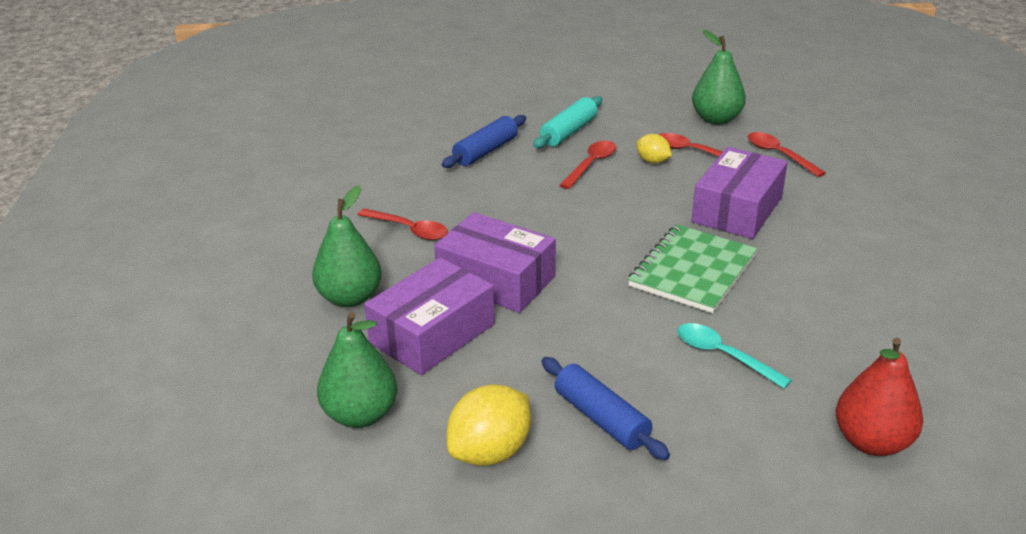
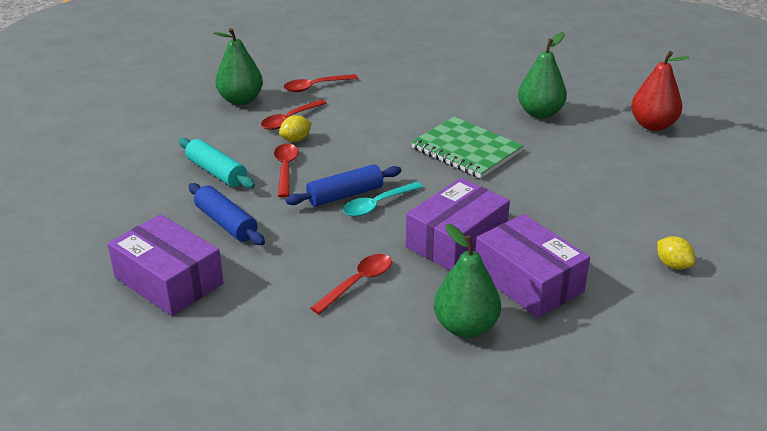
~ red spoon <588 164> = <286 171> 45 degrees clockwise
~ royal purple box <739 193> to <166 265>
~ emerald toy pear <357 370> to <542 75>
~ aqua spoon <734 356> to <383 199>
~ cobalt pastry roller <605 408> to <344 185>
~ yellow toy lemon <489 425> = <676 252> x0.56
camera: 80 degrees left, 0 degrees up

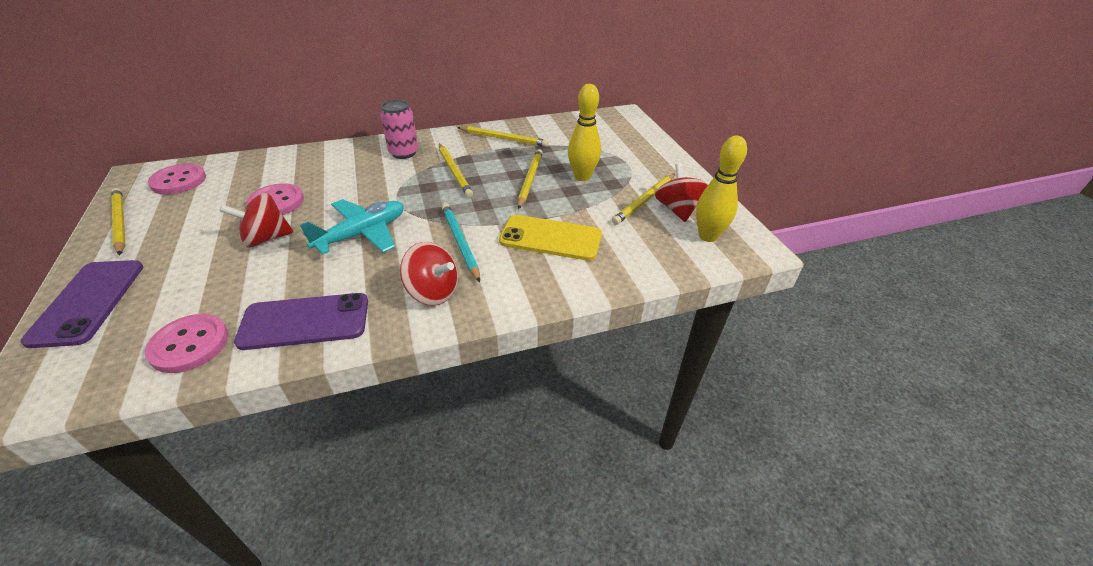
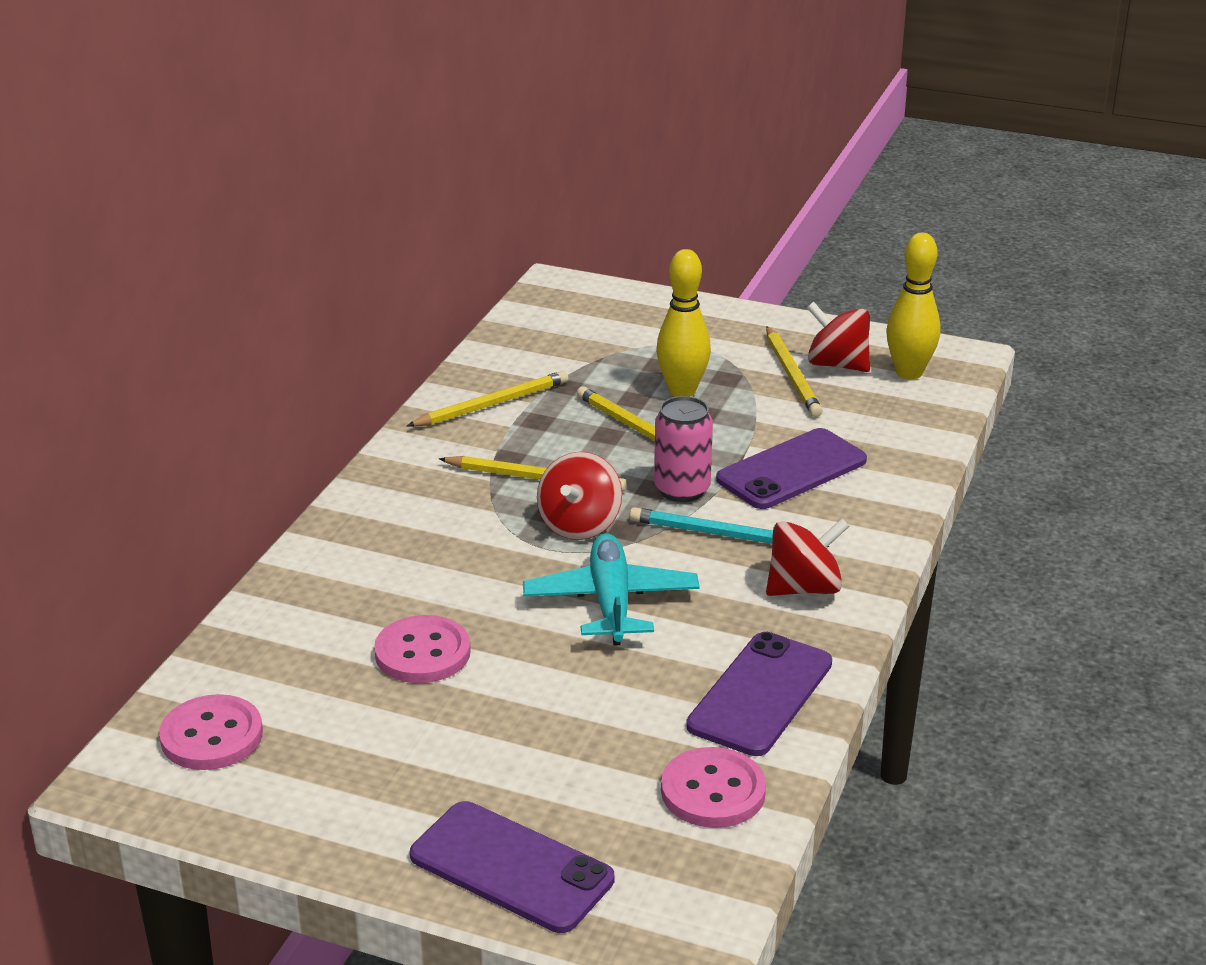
~ rose-pink tin <399 129> to <683 449>
- yellow lead pencil <118 221>
~ red spinning top <256 220> to <579 496>
~ yellow mobile phone <550 238> to royal purple mobile phone <791 468>
camera: 50 degrees left, 10 degrees down

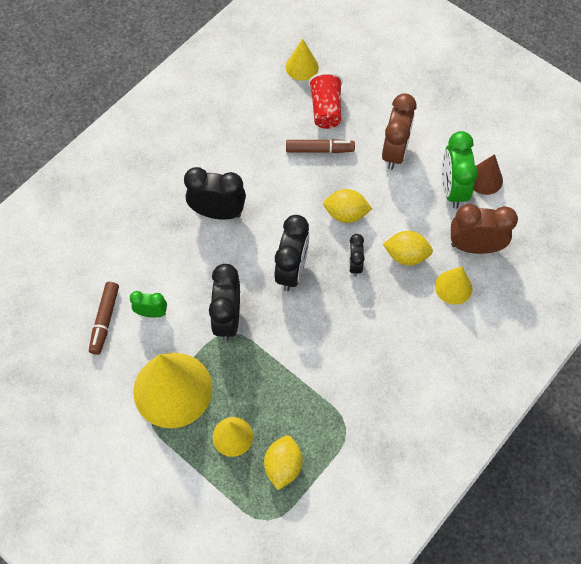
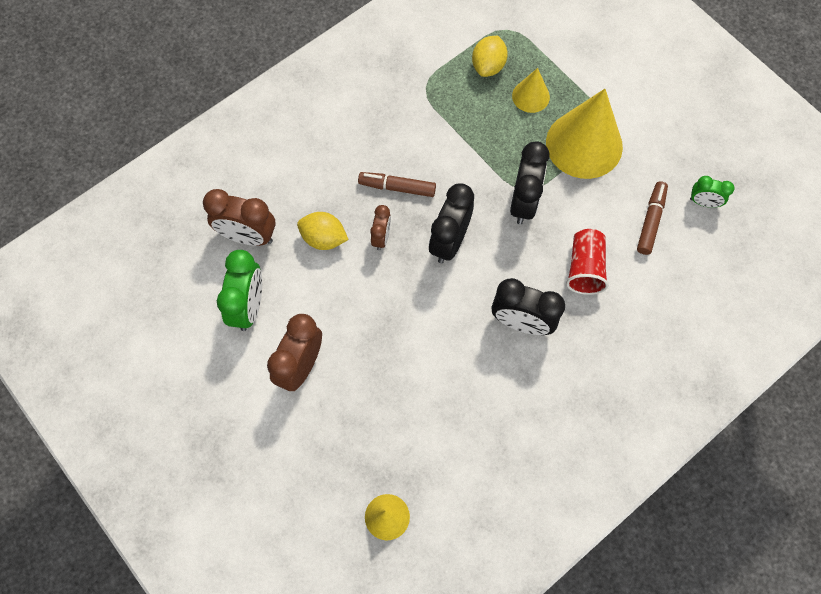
~ red cup <325 100> to <587 262>
~ dark brown marker pen <320 146> to <397 184>
- dark brown cone shape <488 174>
- yellow toy lemon <347 206>
~ black bedside clock <356 255> to dark brown bedside clock <380 227>
- yellow cone shape <454 285>
~ emerald bedside clock <148 304> to <712 192>
camera: 170 degrees left, 5 degrees up

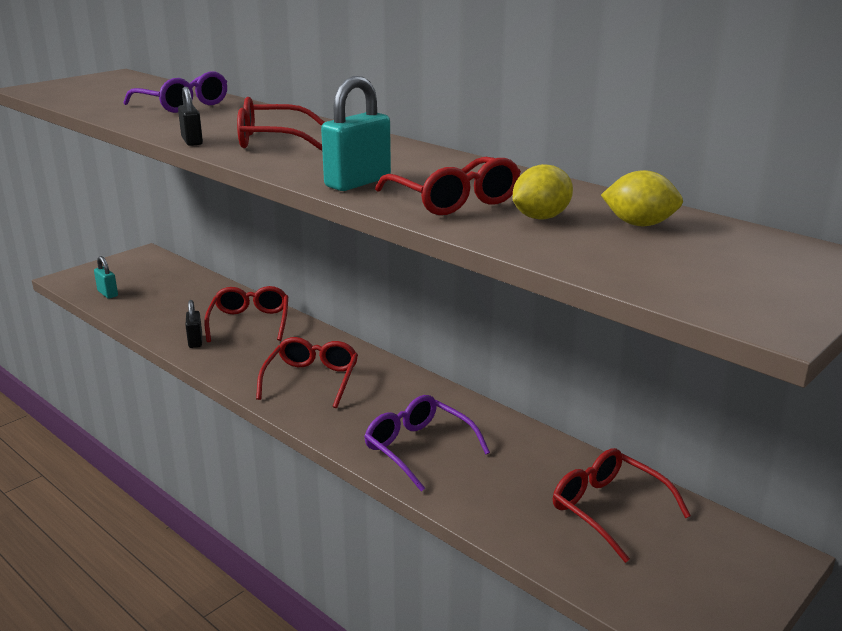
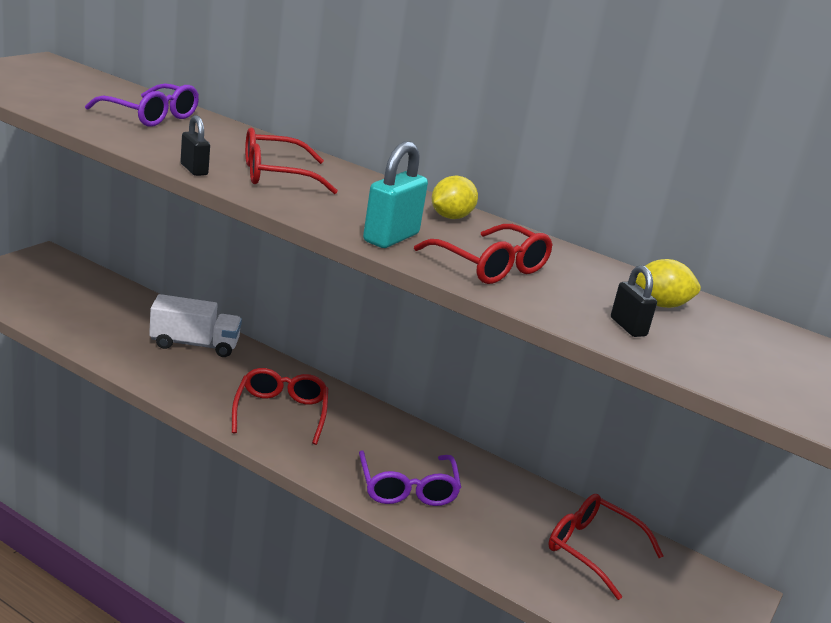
~ yellow toy lemon <543 192> to <455 197>
- aqua small lock <106 277>
~ red glasses <246 314> to snow-white truck <195 325>
~ black small lock <193 324> to <634 301>
~ royal purple glasses <427 443> = <410 478> 135 degrees counterclockwise
camera: 15 degrees left, 0 degrees up

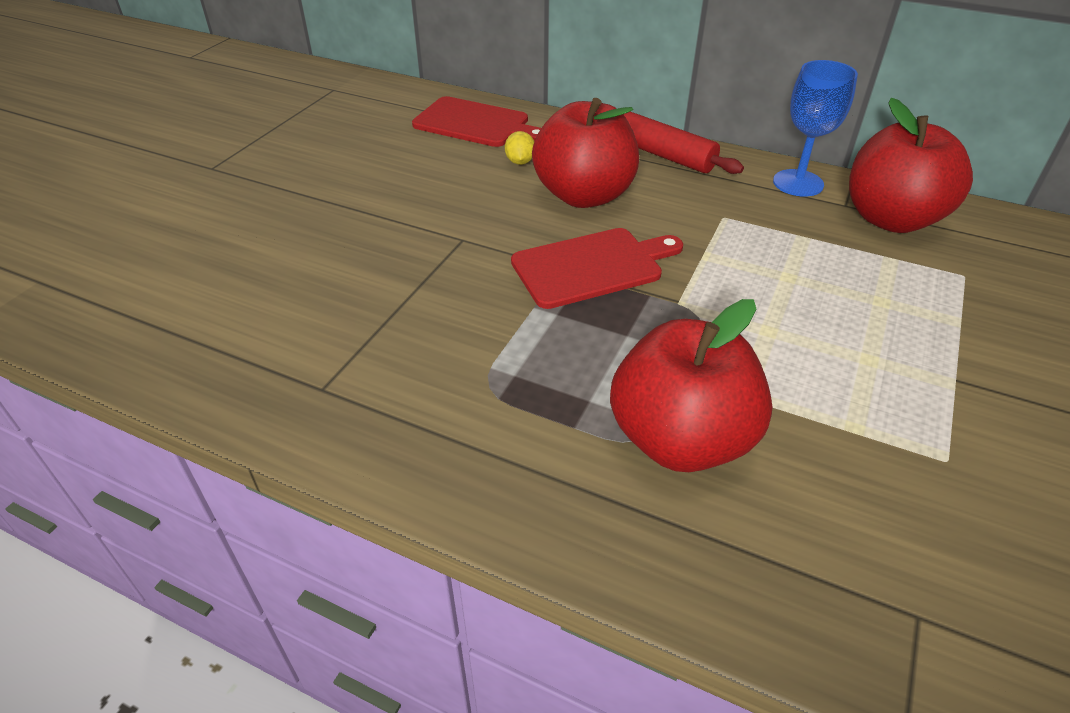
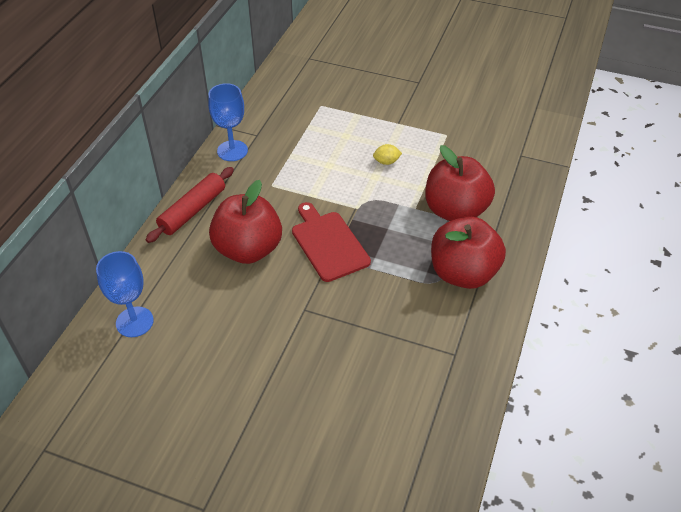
~ red bread board <476 121> to cobalt goblet <125 294>
~ red apple fruit <911 165> to <468 253>
~ yellow toy lemon <519 148> to <387 154>
camera: 95 degrees left, 5 degrees up

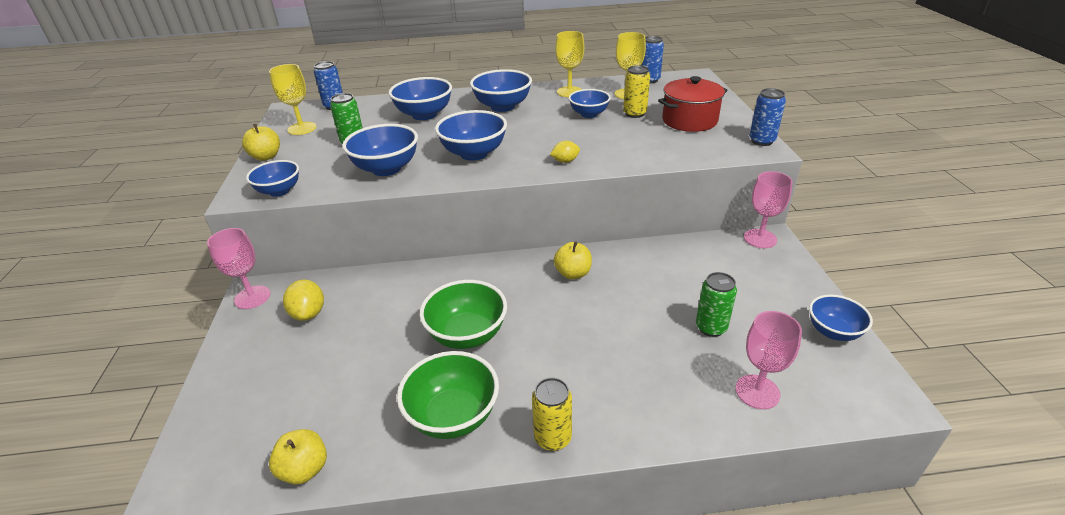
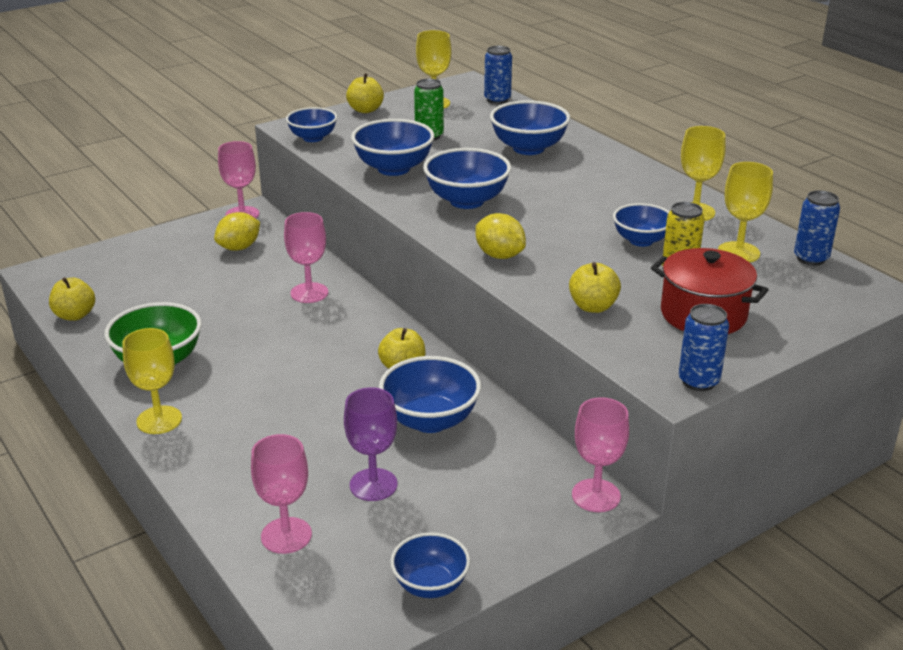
~ cobalt deep dish <501 90> to <430 394>
~ yellow toy lemon <565 152> = <501 236> x1.57
~ emerald tin <716 304> to royal purple goblet <371 444>
- emerald deep dish <463 314>
~ yellow tin <552 414> to yellow goblet <152 381>
+ rose-pink goblet <306 257>
+ yellow apple fruit <595 287>
camera: 60 degrees right, 5 degrees down

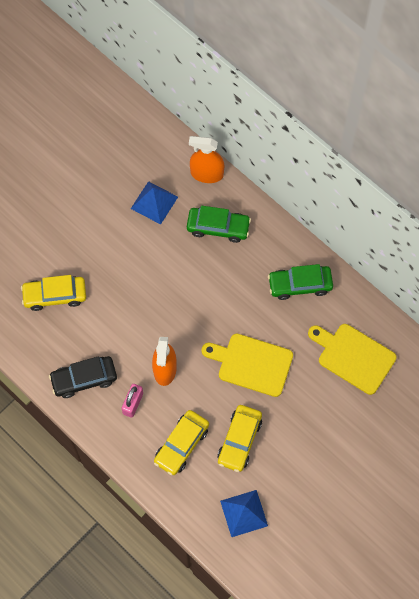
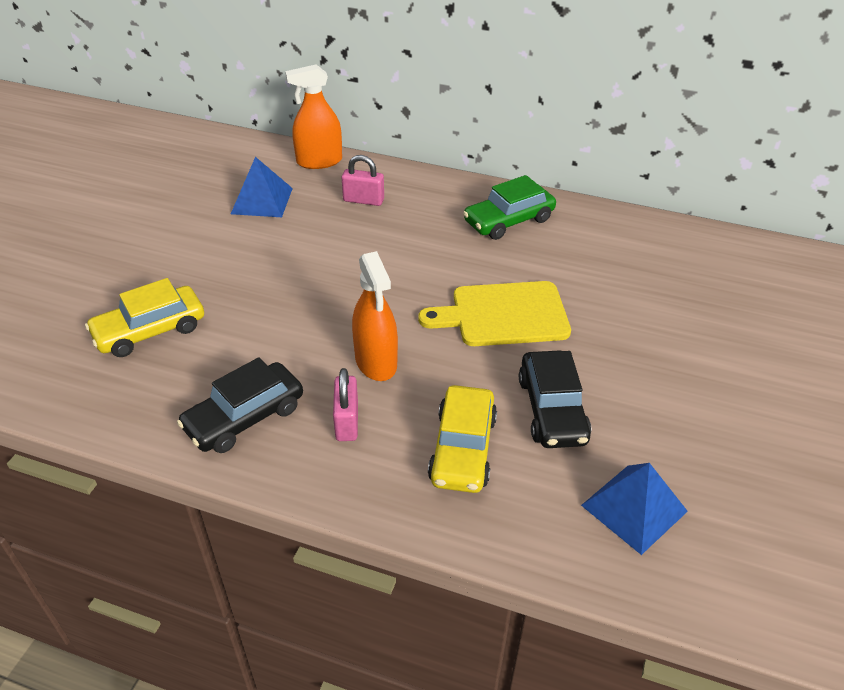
~ emerald automobile <219 224> to rose-pink small lock <363 180>
- yellow bread board <352 359>
~ yellow automobile <239 438> to black automobile <555 399>
camera: 25 degrees left, 25 degrees down

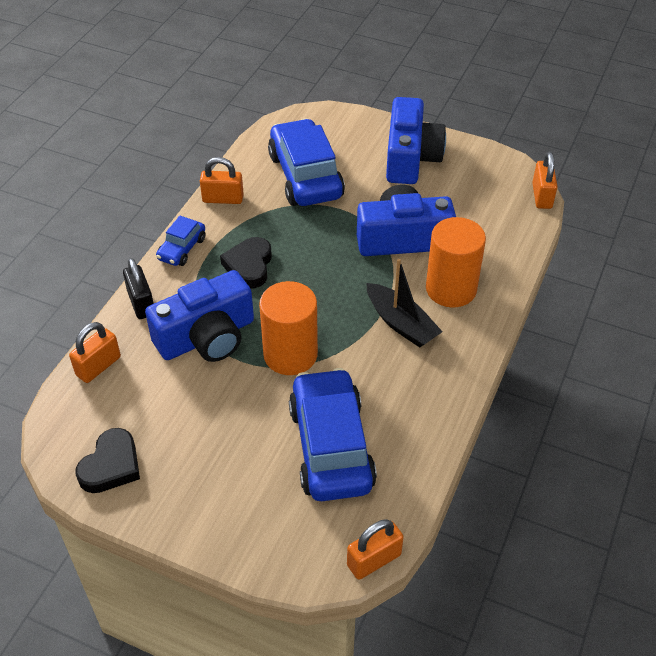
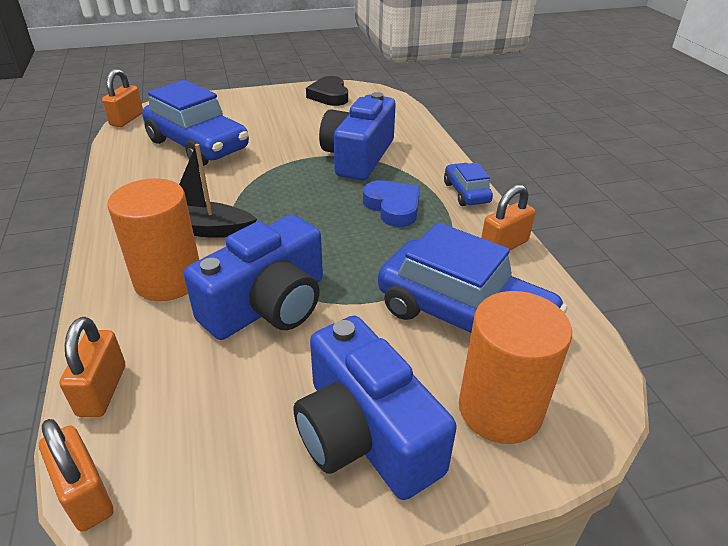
~ black love heart <246 263> to cobalt love heart <391 203>
- black small lock <138 288>
~ bright orange solid cylinder <288 328> to <515 367>
~ bright orange small lock <95 352> to <92 367>
camera: 140 degrees right, 10 degrees down

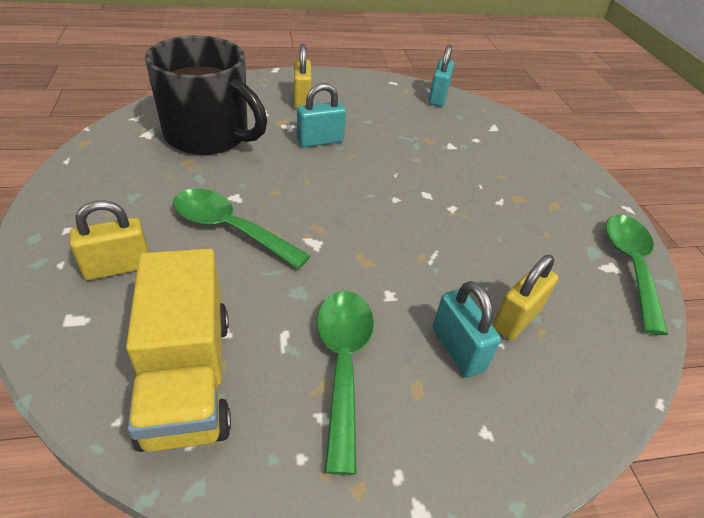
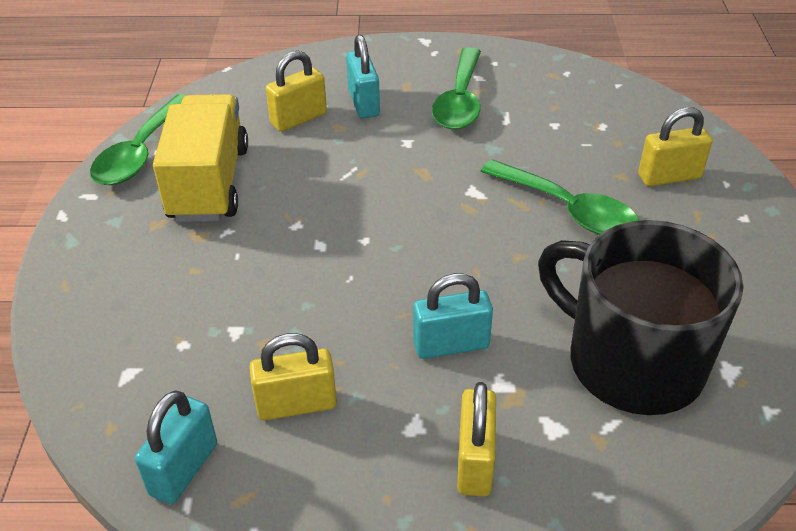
~ yellow truck <178 350> to <200 158>
+ yellow small lock <293 376>
camera: 165 degrees left, 0 degrees up

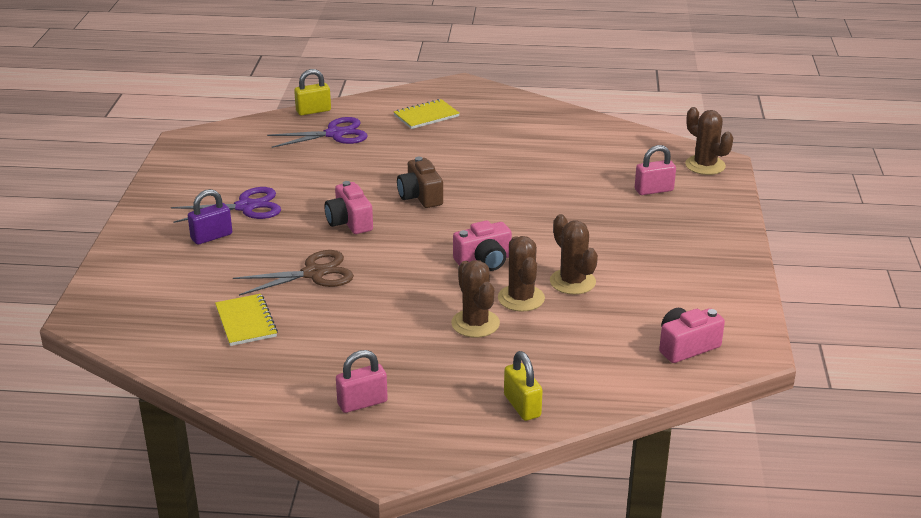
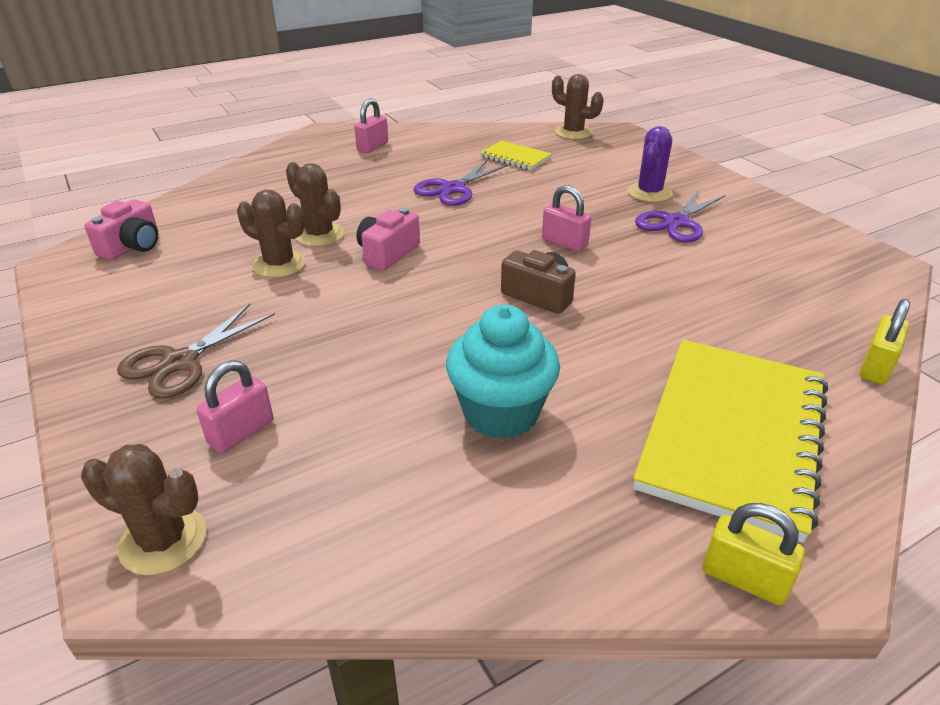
~ yellow exercise book <427 114> = <730 441> x2.14
~ royal purple scissors <317 132> to <461 183>
~ rose-pink camera <348 207> to rose-pink small lock <566 218>
~ royal purple small lock <210 217> to royal purple prickly plant <650 164>
~ dark brown scissors <293 273> to <196 351>
~ dark brown prickly plant <475 298> to <578 106>
~ yellow small lock <523 386> to <754 554>
+ aqua fairy cake <503 372>
camera: 145 degrees right, 5 degrees up

